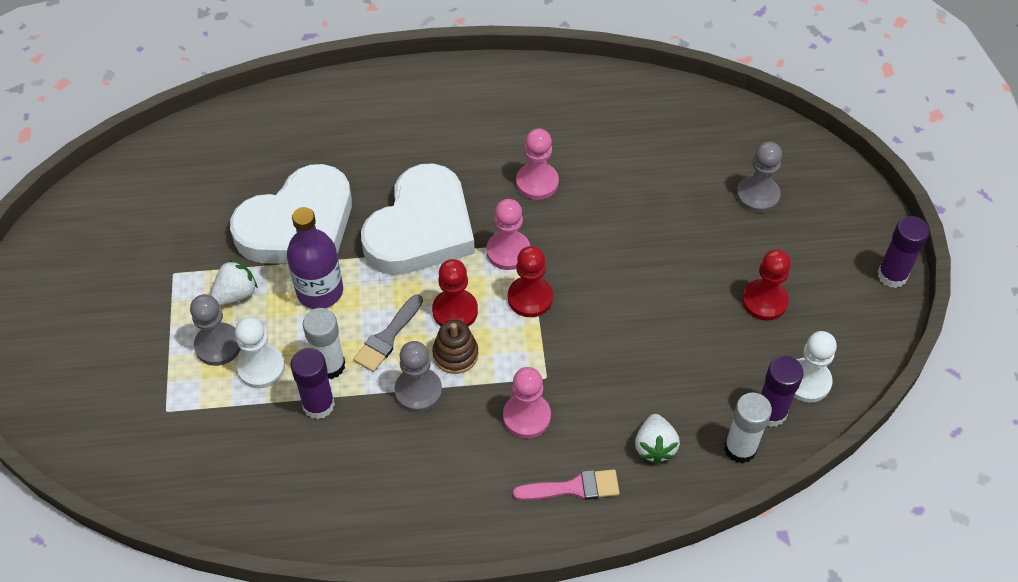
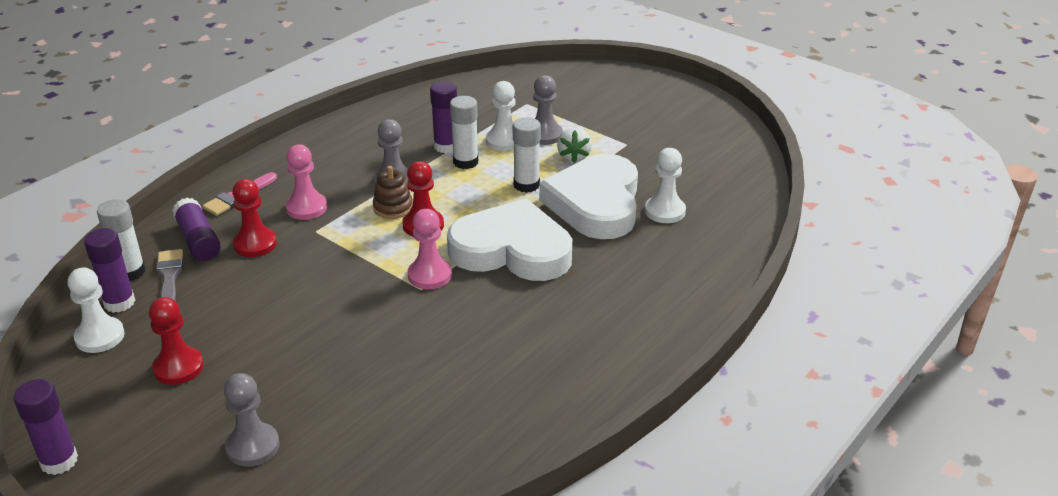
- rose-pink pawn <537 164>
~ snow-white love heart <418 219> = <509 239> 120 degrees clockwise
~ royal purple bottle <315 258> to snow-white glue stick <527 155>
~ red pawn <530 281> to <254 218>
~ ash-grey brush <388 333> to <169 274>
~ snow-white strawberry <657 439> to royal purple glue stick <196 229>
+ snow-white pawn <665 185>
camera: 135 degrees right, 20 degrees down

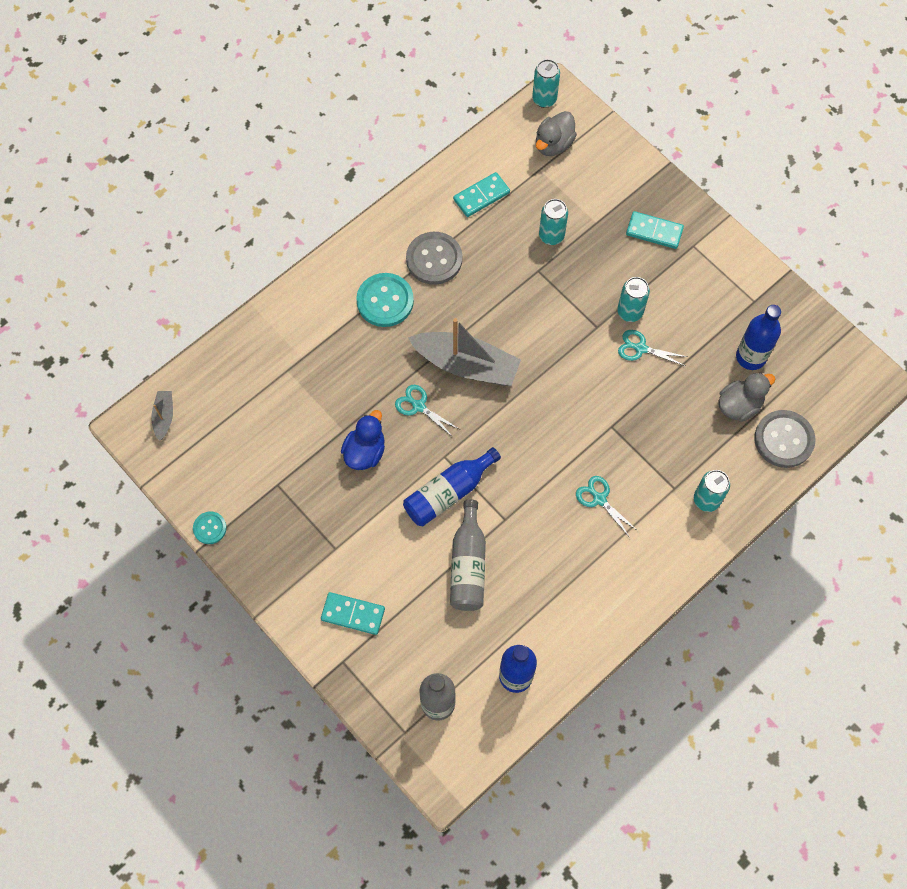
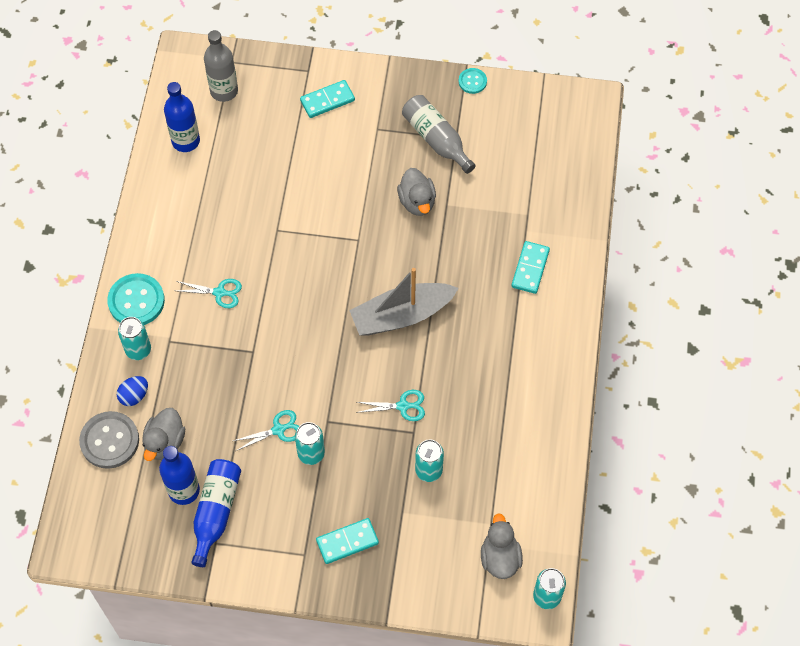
~ aqua domino <481 194> to <530 267>
- ash-grey shirt button <434 258>
~ aqua shirt button <385 300> to <136 299>
~ aqua scissors <427 411> to <390 405>
- ash-grey boat <162 416>
~ cobalt rubber duck <363 440> to ash-grey rubber duck <416 192>
~ cobalt bottle <452 486> to <216 513>
~ ash-grey bottle <468 555> to <439 134>
+ cobalt egg <132 391>
camera: 140 degrees right, 5 degrees down

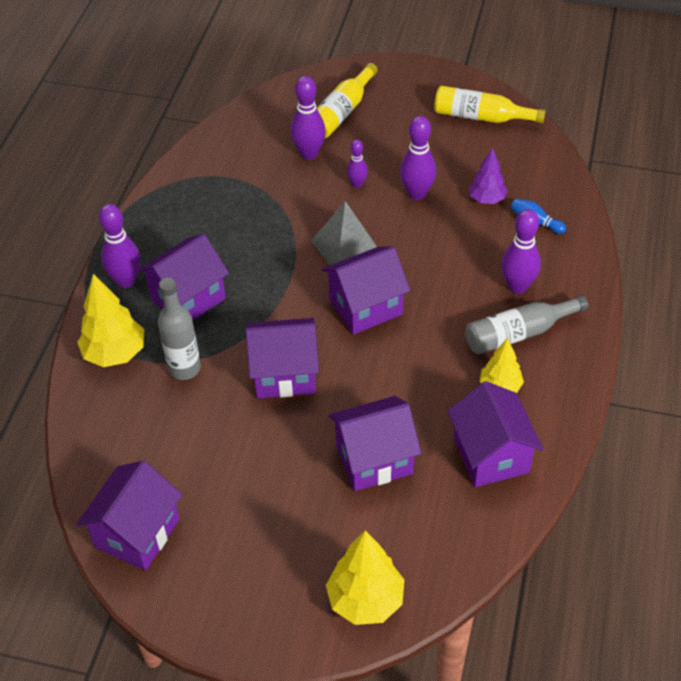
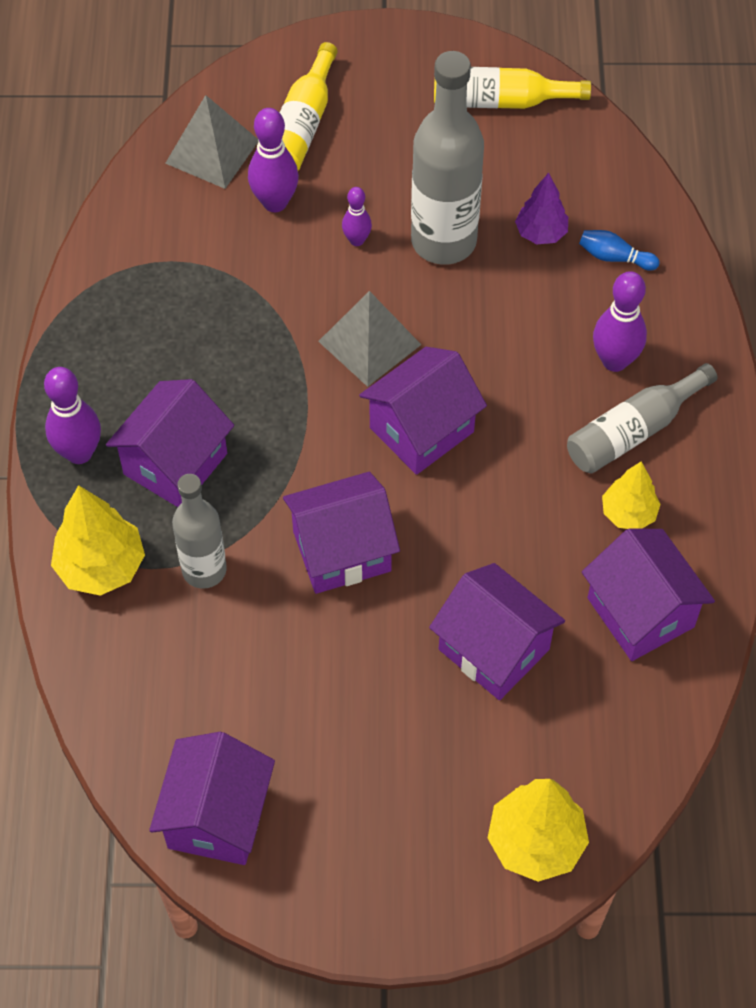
~ royal purple bowling pin <418 158> to ash-grey bottle <447 158>
~ royal purple house <375 443> = <497 631> 75 degrees clockwise
+ ash-grey pyramid shape <211 142>
camera: 15 degrees left, 10 degrees up

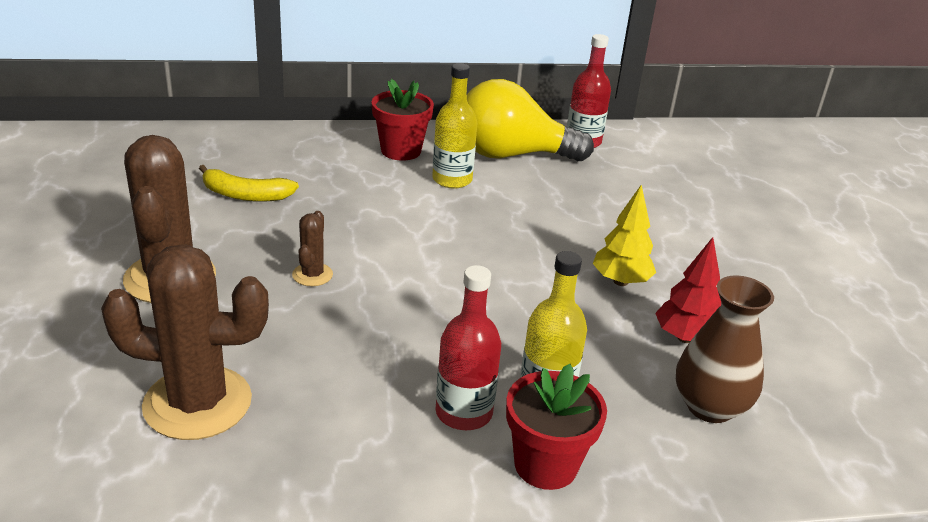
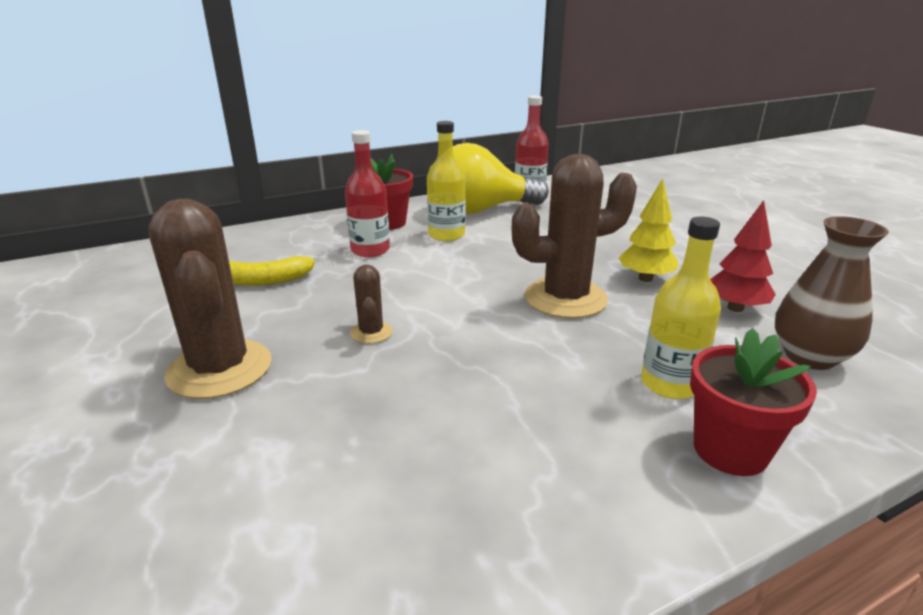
~ dark brown prickly plant <185 342> to <574 236>
~ red bottle <468 347> to <367 193>
camera: 15 degrees left, 5 degrees down

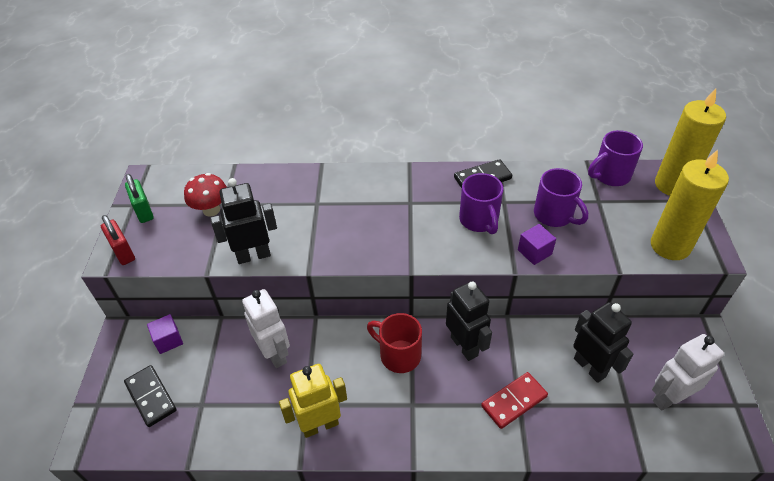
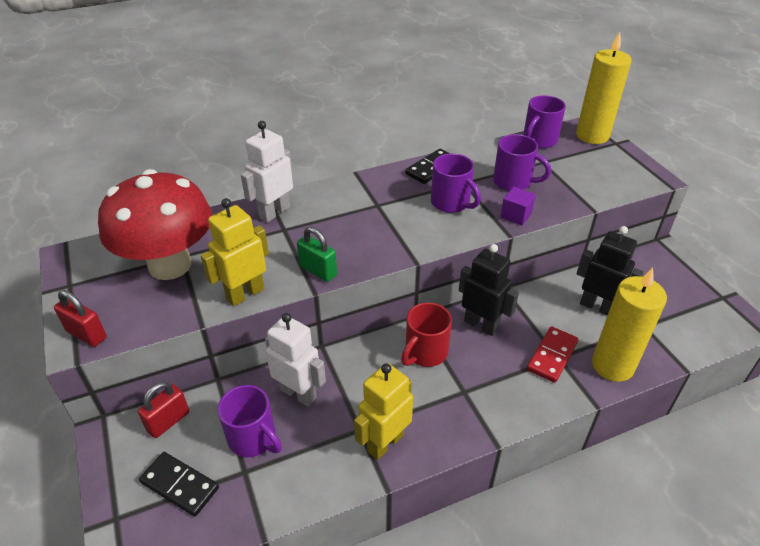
~ yellow pillar candle <690 204> to <629 325>
~ red toadstool <205 195> = <155 224> x2.13
~ emerald small lock <139 198> to <317 254>
~ black robot figure <243 221> to yellow robot figure <234 252>
~ red mug <394 343> = <426 334> 60 degrees counterclockwise
~ royal purple solid cube <165 334> to red small lock <163 410>
~ snow-white robot figure <688 372> to <267 172>
+ royal purple mug <250 421>
camera: 25 degrees left, 5 degrees down

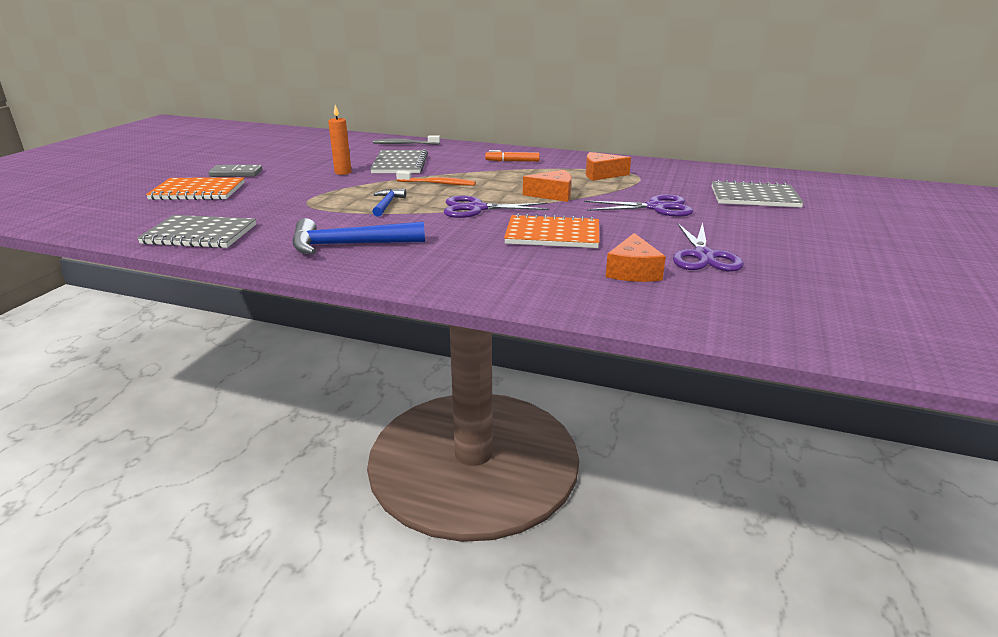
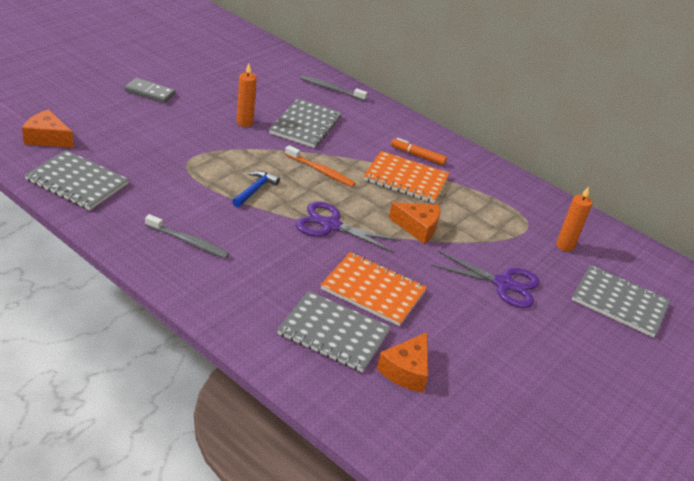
~ bright orange piece of cheese <608 166> to <48 128>
~ bright orange exercise book <195 188> to <406 177>
~ cobalt hammer <358 236> to ash-grey toothbrush <187 236>
- royal purple scissors <708 247>
+ bright orange pillar candle <574 219>
+ ash-grey exercise book <334 331>
camera: 15 degrees right, 10 degrees up

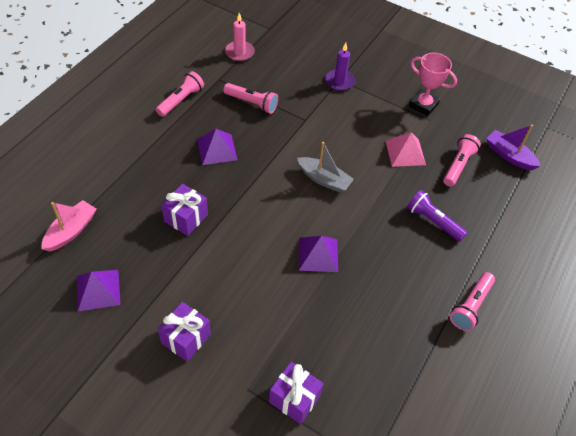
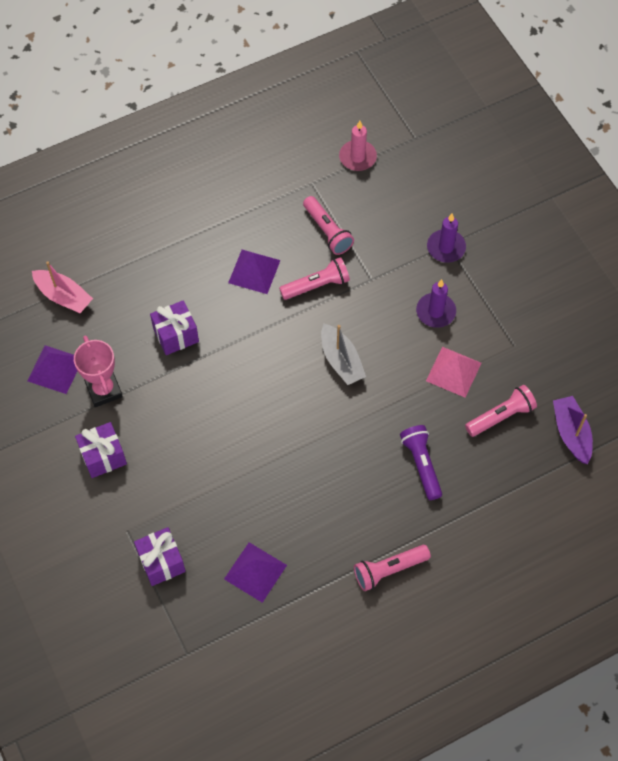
~ rose-pink prize cup <433 84> to <98 371>
~ rose-pink flashlight <180 94> to <314 278>
~ rose-pink boat <68 226> = <62 287> 60 degrees clockwise
~ royal purple pyramid shape <318 254> to <255 572>
+ royal purple pillar candle <436 303>
camera: 35 degrees right, 10 degrees up

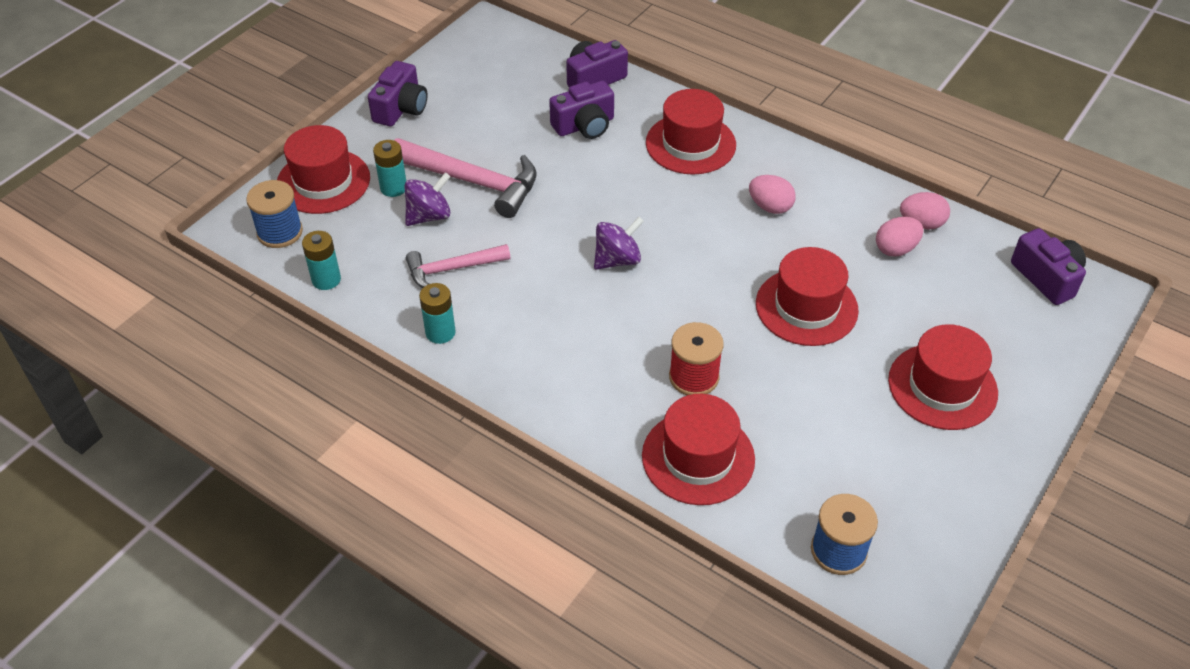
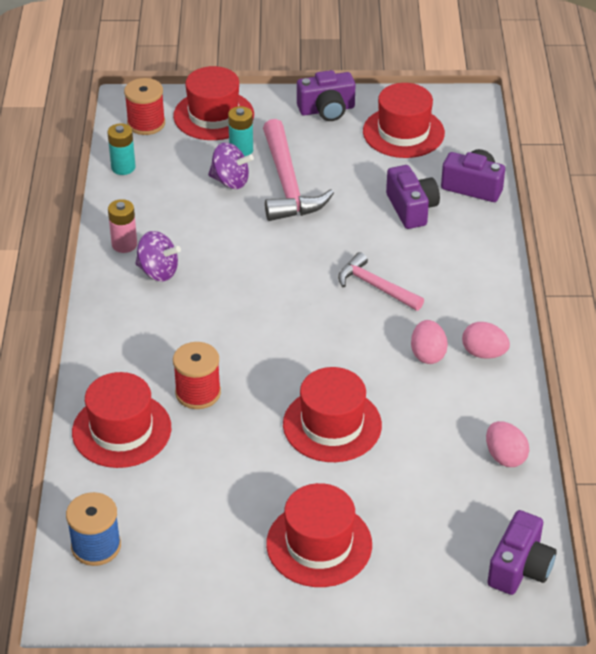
~ royal purple camera <581 110> = <413 197> 135 degrees counterclockwise
~ red tall hat <691 132> to <404 120>
~ cobalt spool <274 214> to red spool <144 106>
~ royal purple spinning top <619 243> to <158 256>
~ rose-pink egg <899 237> to <486 340>
~ rose-pink hammer <458 266> to <381 281>
~ aqua power cell <437 313> to rose-pink power cell <122 226>
camera: 55 degrees right, 5 degrees down

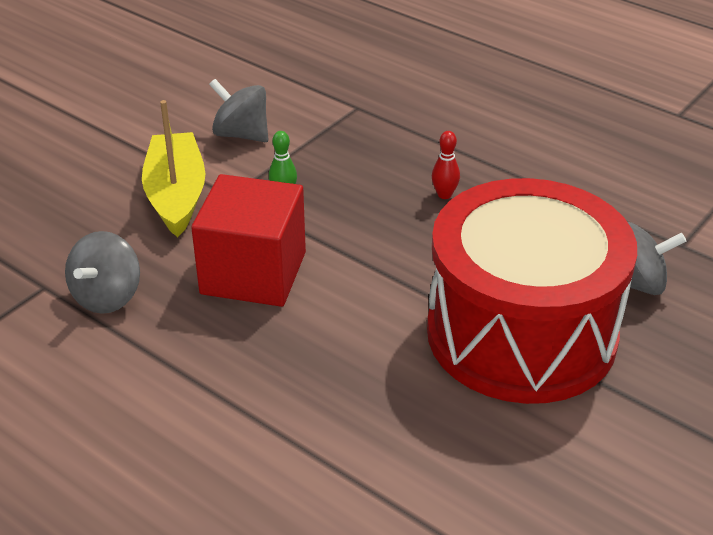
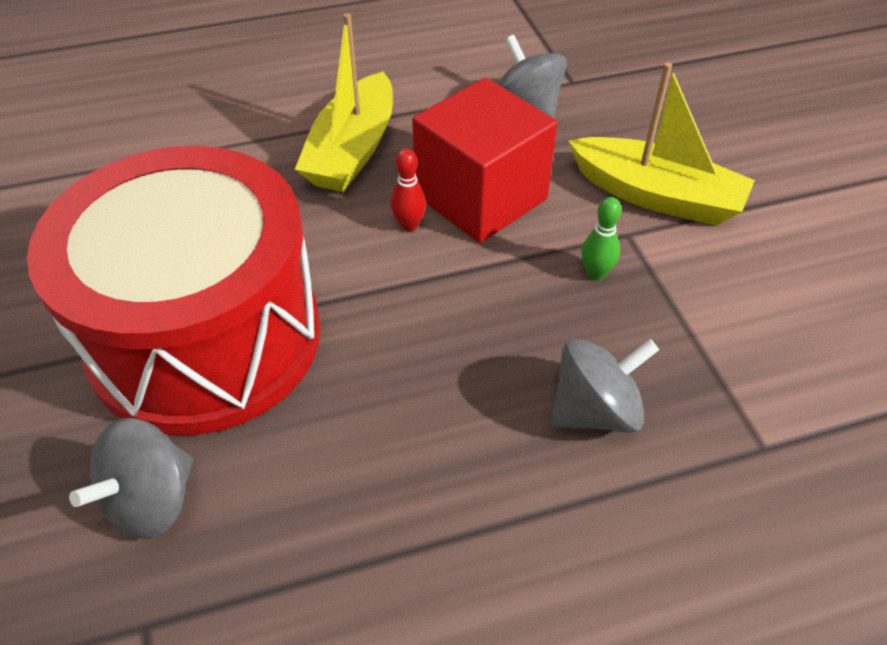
~ ash-grey spinning top <238 110> to <604 386>
~ red bowling pin <446 165> to <408 190>
+ yellow boat <344 102>
camera: 125 degrees right, 10 degrees up

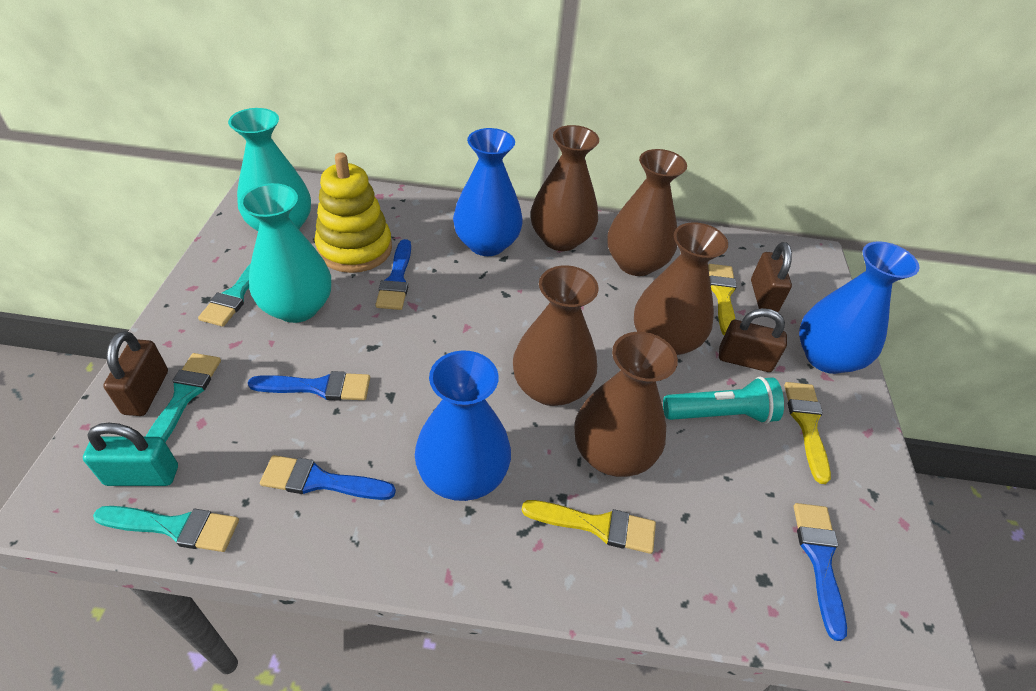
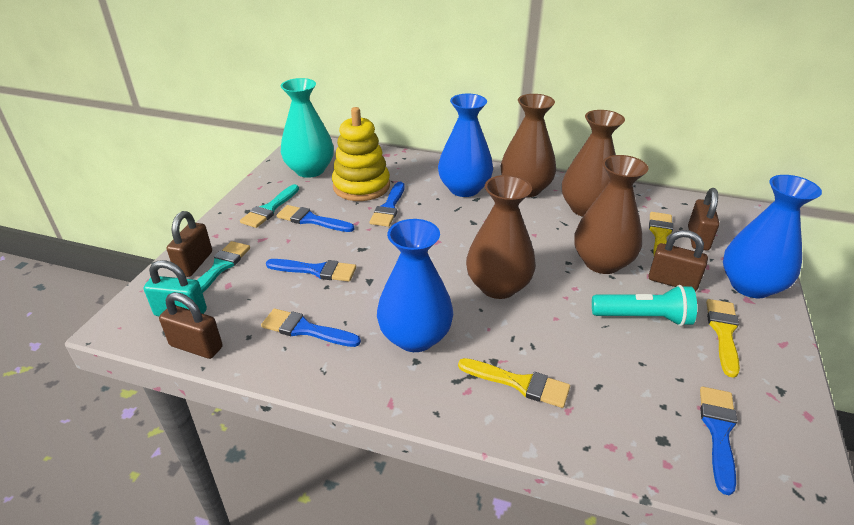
~ aqua flower vase <285 253> to cobalt brush <315 218>
- dark brown flower vase <626 404>
~ aqua brush <166 529> to dark brown small lock <191 325>
camera: 15 degrees right, 10 degrees down

